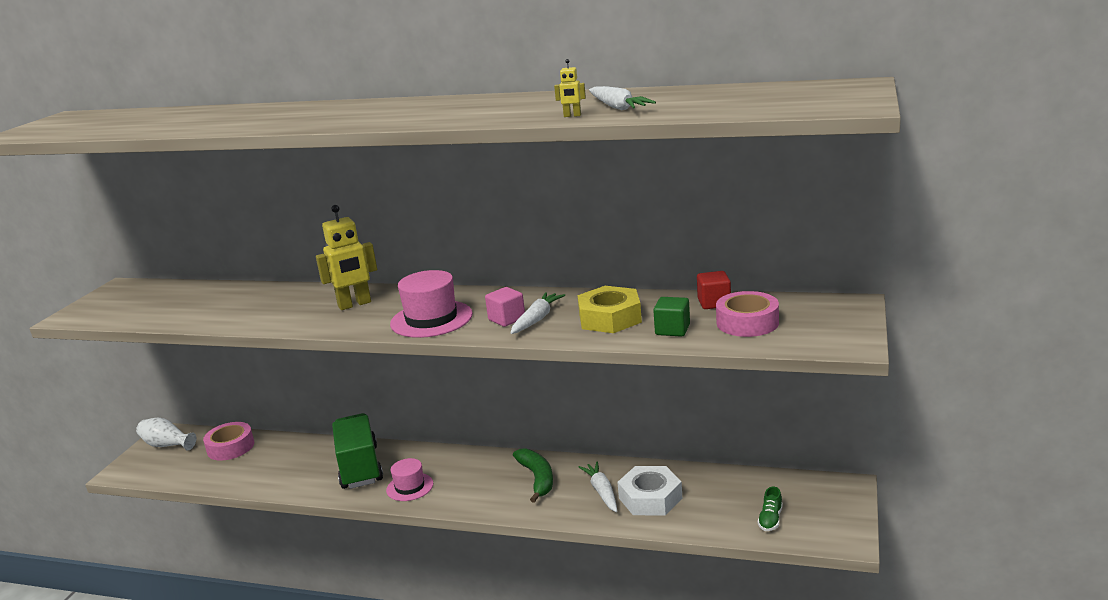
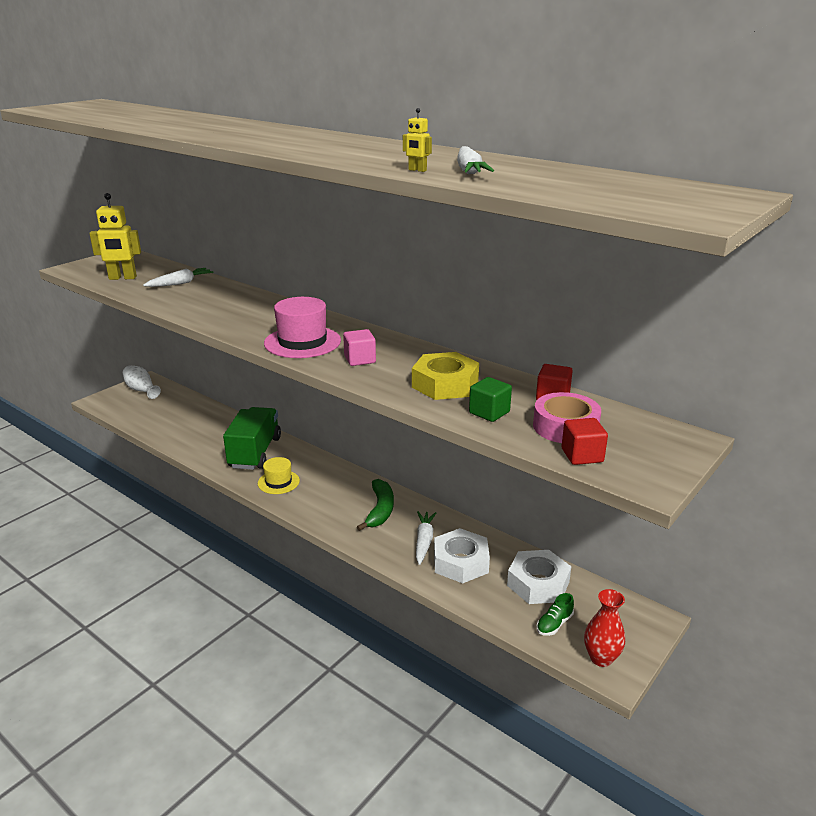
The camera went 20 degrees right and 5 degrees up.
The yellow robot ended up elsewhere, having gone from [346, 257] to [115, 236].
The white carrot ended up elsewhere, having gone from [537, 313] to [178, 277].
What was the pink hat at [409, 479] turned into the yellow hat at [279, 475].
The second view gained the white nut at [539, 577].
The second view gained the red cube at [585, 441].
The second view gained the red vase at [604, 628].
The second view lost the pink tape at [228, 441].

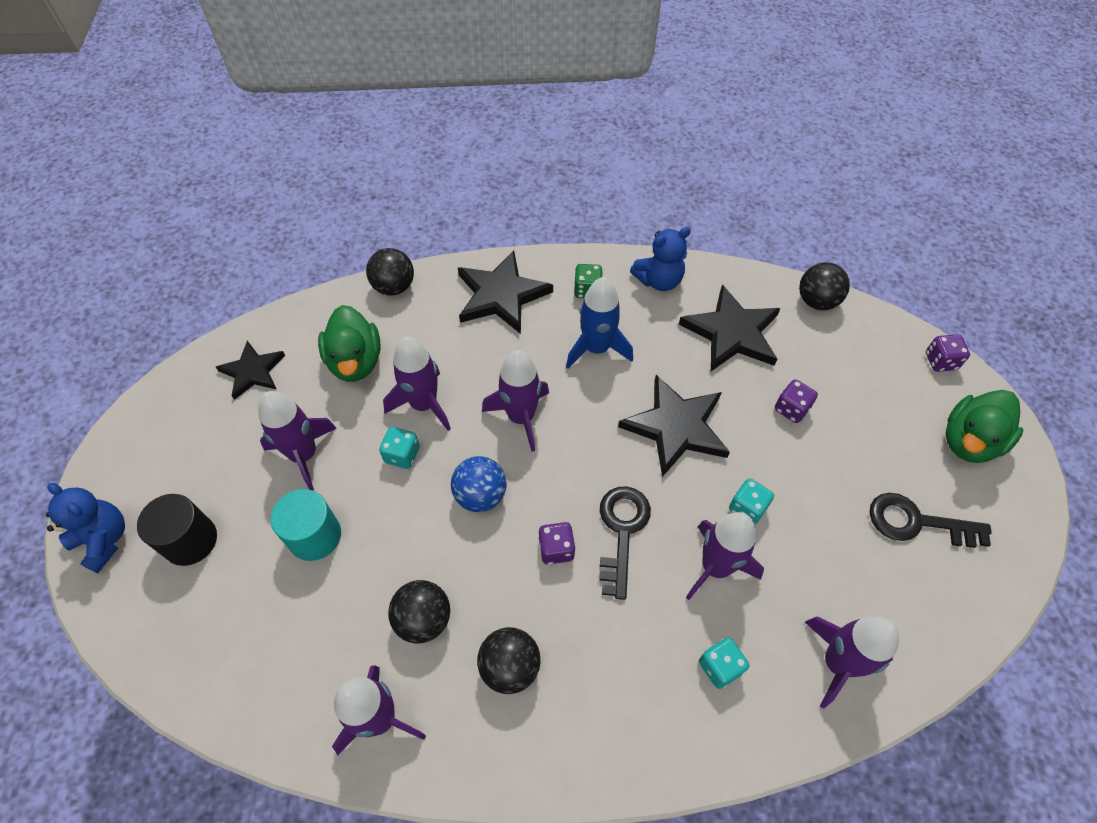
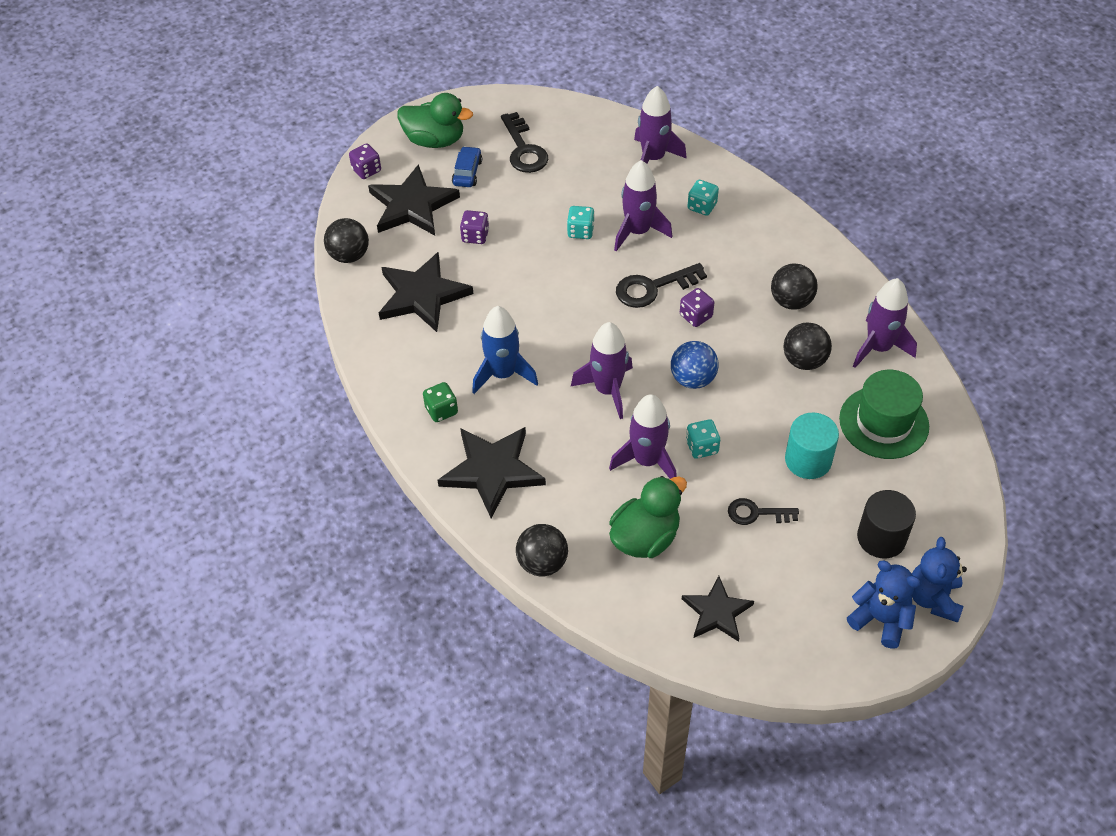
The camera went 120 degrees left and 5 degrees down.
The black star ended up elsewhere, having gone from [674, 426] to [414, 200].
The second view gained the blue car at [467, 166].
Where the purple rocket stood at [298, 440], the black key came to stand at [763, 511].
The second view gained the green hat at [884, 414].
The blue teddy bear ended up elsewhere, having gone from [660, 259] to [884, 604].

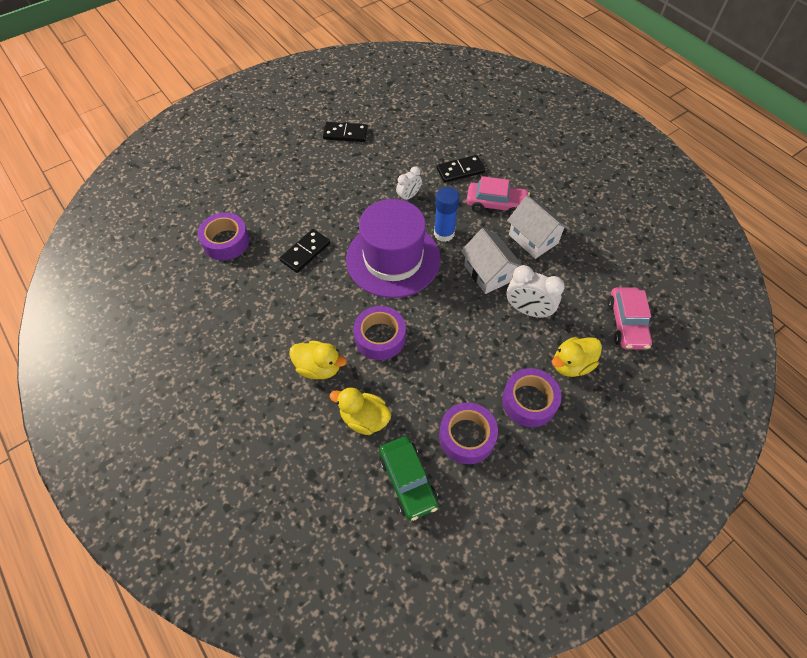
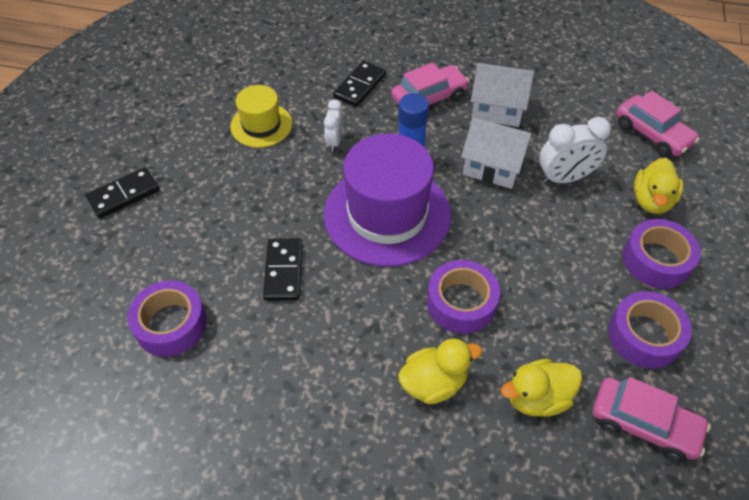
The camera went 40 degrees left and 5 degrees down.
The black domino ended up elsewhere, having gone from [345, 132] to [123, 192].
The second view gained the yellow hat at [261, 116].
What was the green car at [408, 478] turned into the pink car at [652, 419].

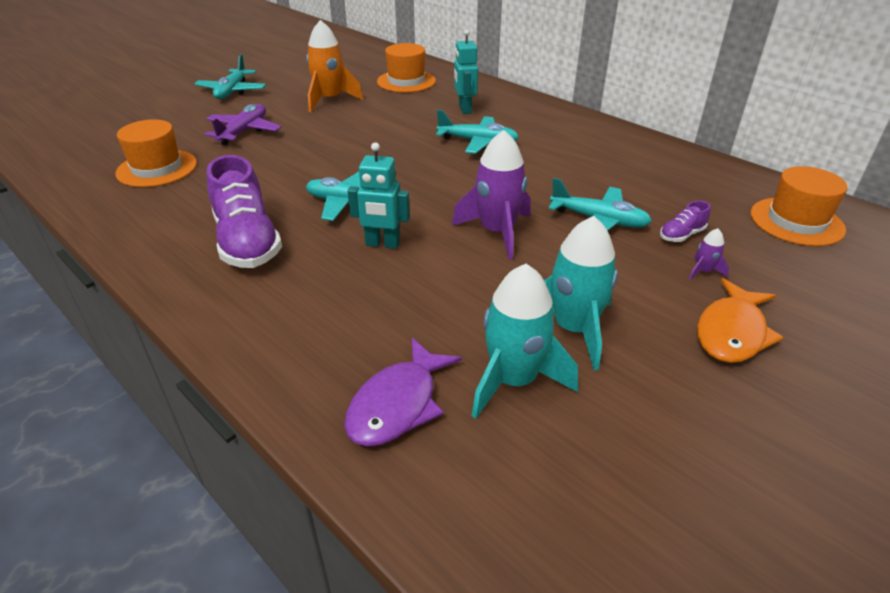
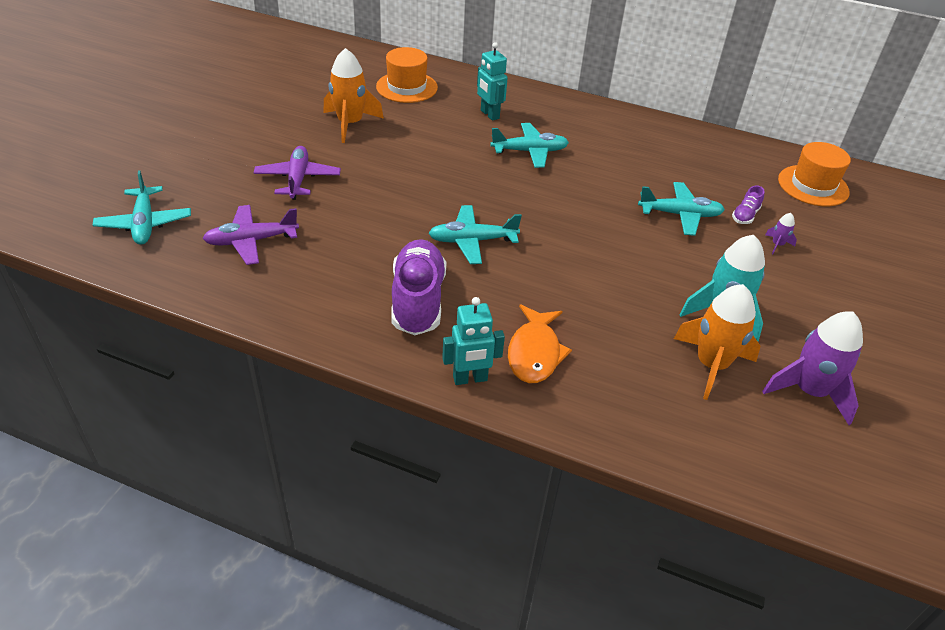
The camera went 25 degrees left and 5 degrees up.
The turquoise plane ended up elsewhere, having gone from [230, 76] to [142, 207].
Where the orange hat stood at [156, 153], the purple plane came to stand at [251, 235].
The purple shoe at [244, 211] ended up facing another way, 135 degrees counterclockwise from before.
The turquoise robot ended up elsewhere, having gone from [379, 195] to [473, 341].
The orange fish ended up elsewhere, having gone from [740, 320] to [540, 343].
What was the turquoise rocket at [525, 341] turned into the orange rocket at [717, 342].
The purple rocket ended up elsewhere, having gone from [491, 195] to [812, 368].
The second view lost the purple fish at [403, 392].

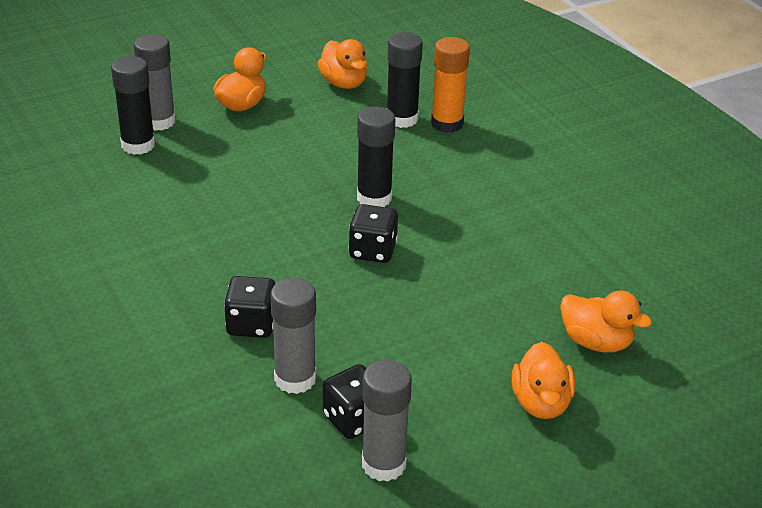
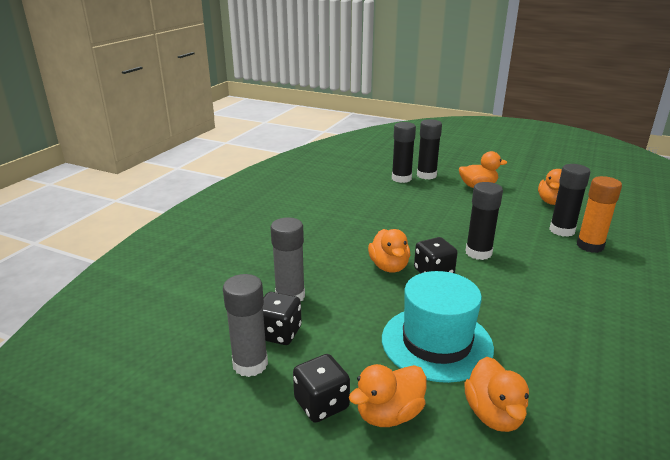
The camera went 55 degrees right and 10 degrees down.
The black dice ended up elsewhere, having gone from [249, 307] to [321, 388].
The second view gained the orange duck at [389, 251].
The second view gained the turquoise hat at [438, 327].
What was the grey glue stick at [155, 82] turned into the black glue stick at [429, 149].

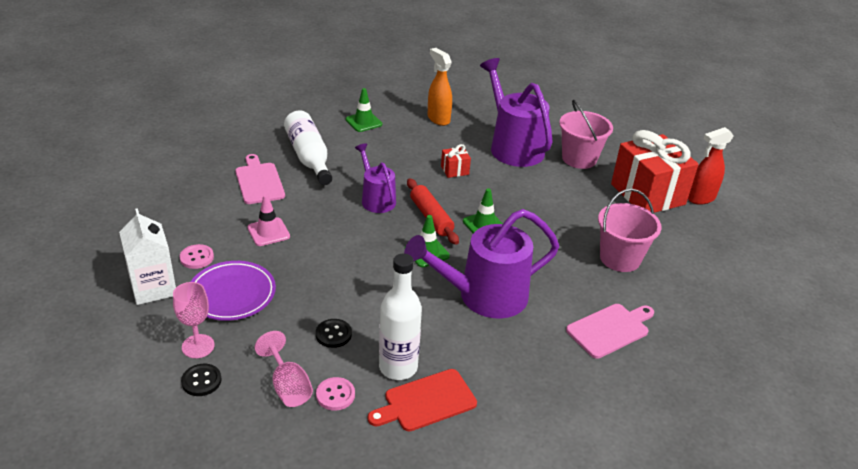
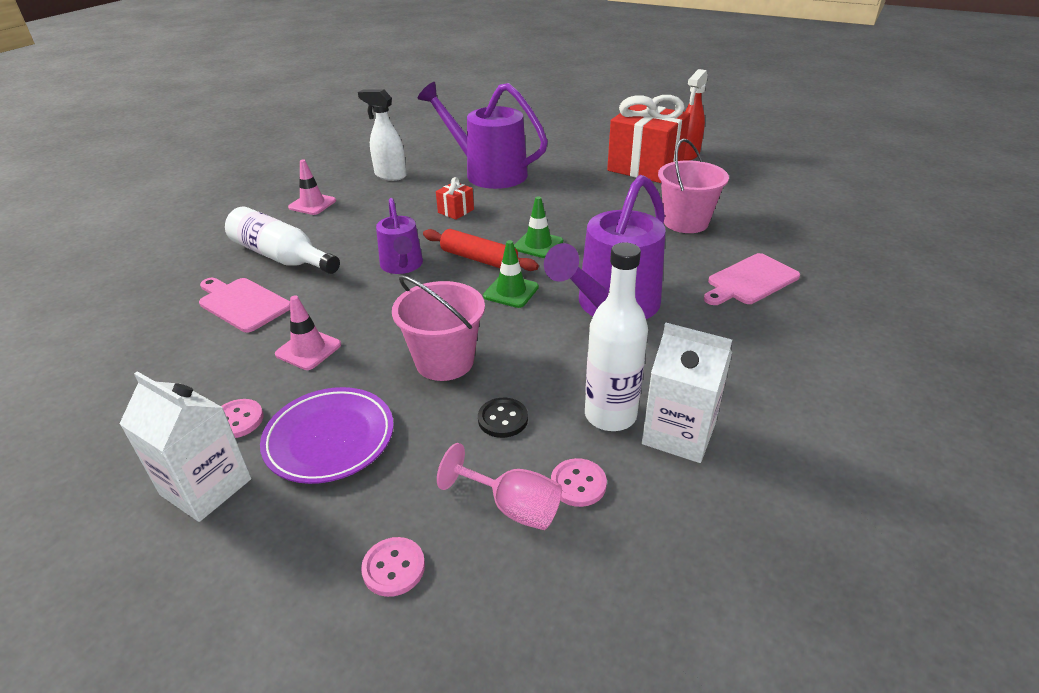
The camera went 30 degrees left and 0 degrees up.
What was the green traffic cone at [364, 110] turned into the pink traffic cone at [312, 187].
What was the orange spray bottle at [440, 87] turned into the white spray bottle at [382, 135].
What was the black button at [201, 380] turned into the pink button at [393, 567].
The purple watering can at [375, 178] ended up facing another way, 135 degrees counterclockwise from before.
The pink bucket ended up elsewhere, having gone from [586, 134] to [438, 328].
Where the red cutting board stood at [422, 400], the white carton came to stand at [687, 393].
The pink cutting board at [610, 331] ended up facing another way, 150 degrees counterclockwise from before.
The second view lost the pink goblet at [194, 320].

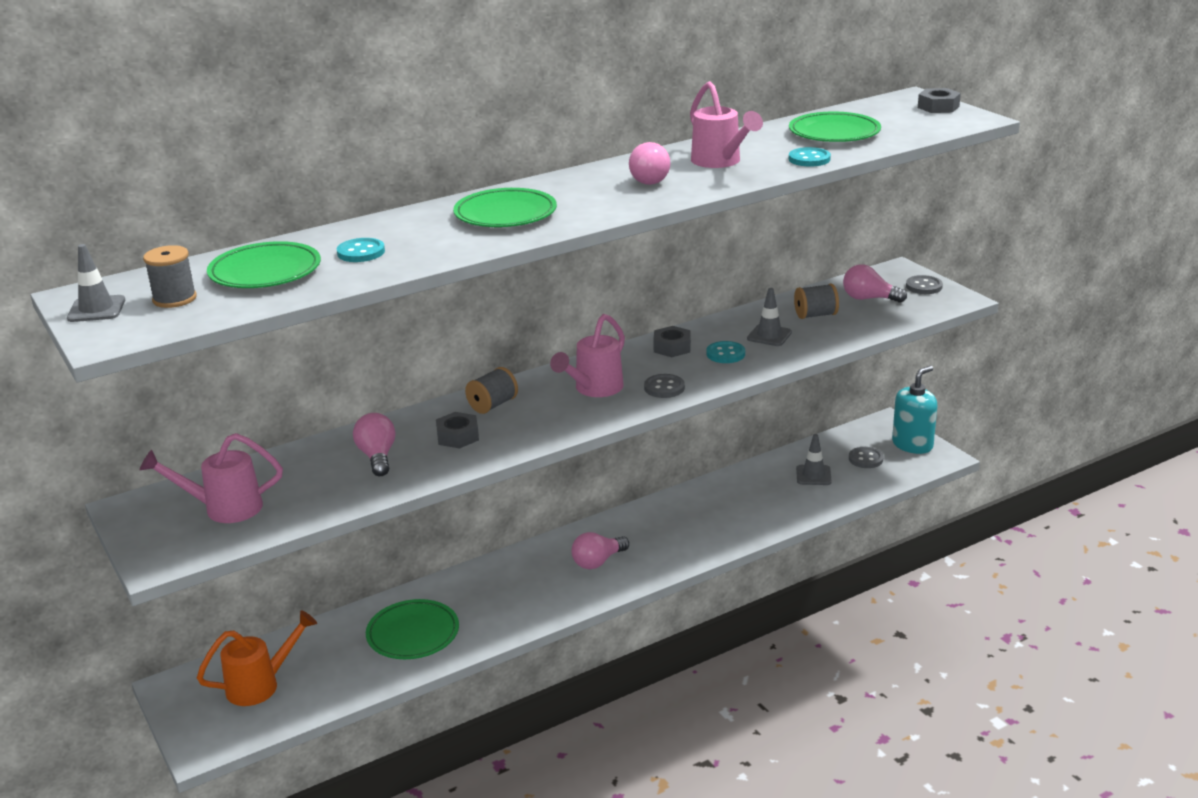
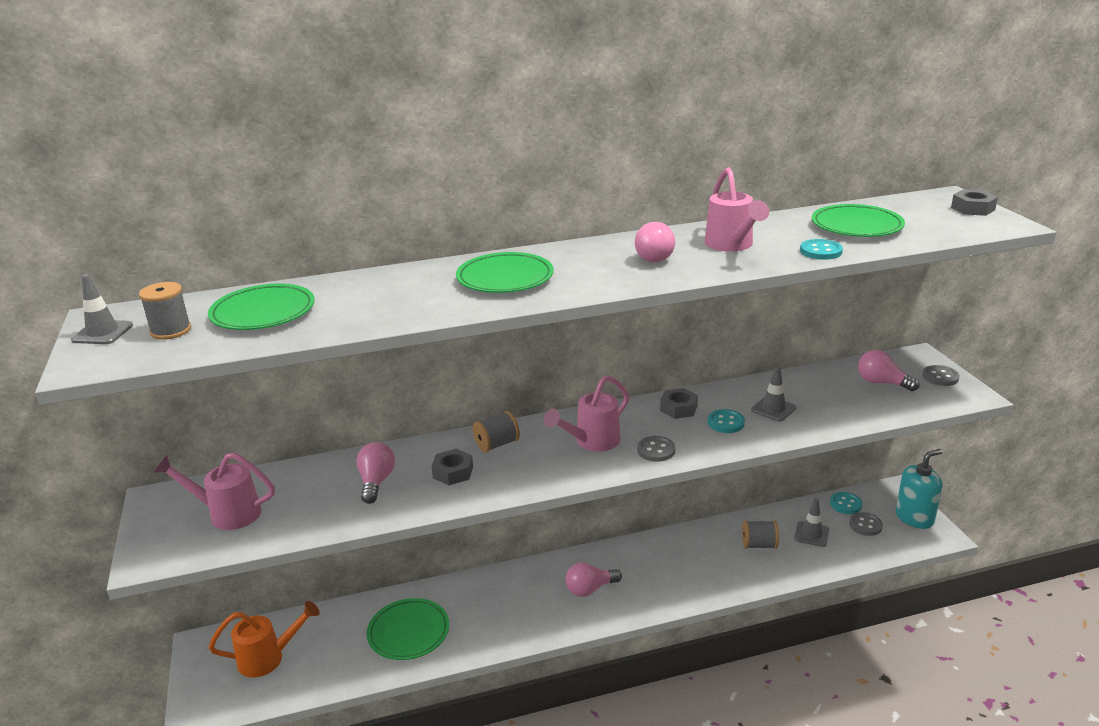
The camera went 15 degrees right and 0 degrees up.
The grey spool ended up elsewhere, having gone from [816, 301] to [760, 534].
The turquoise button ended up elsewhere, having gone from [361, 250] to [846, 503].

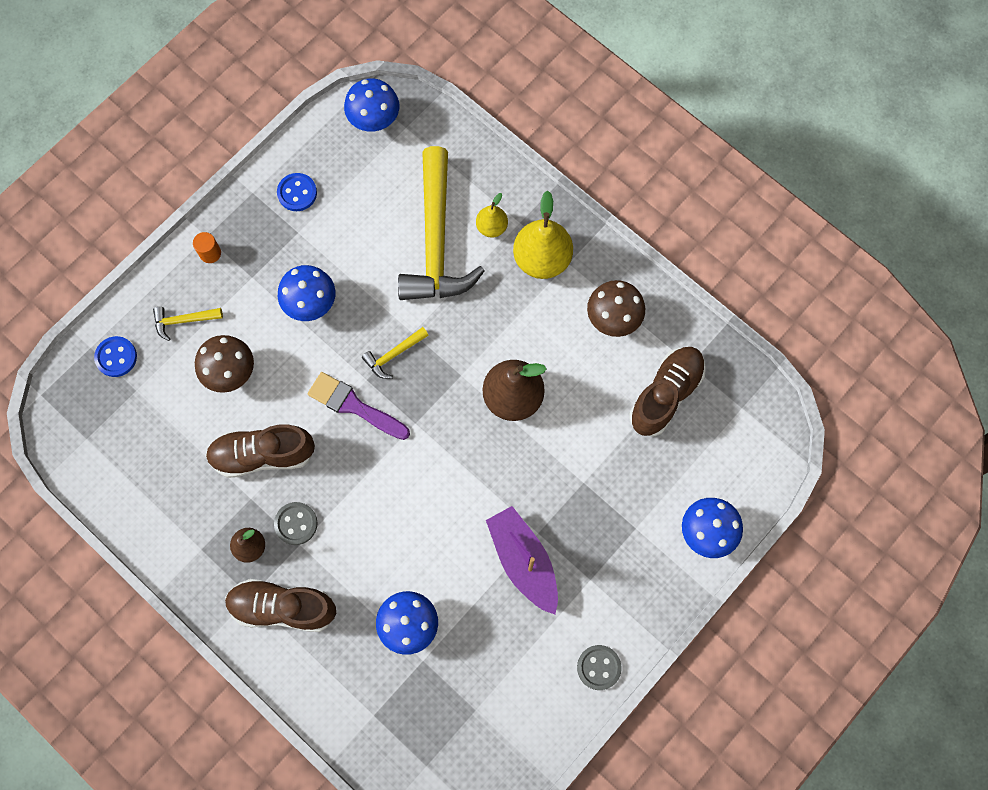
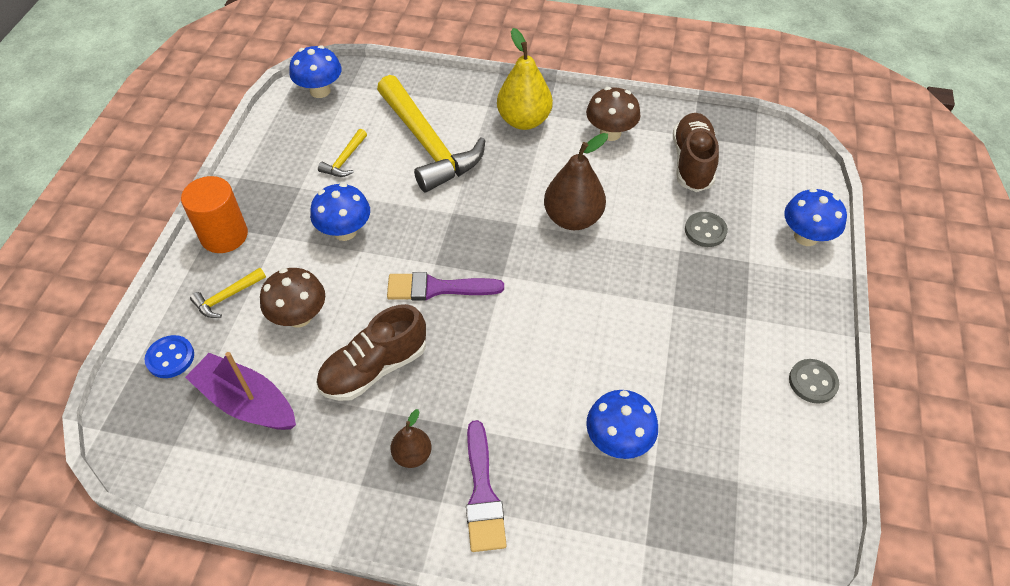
The camera went 30 degrees left and 20 degrees down.
The size of the orange cylinder at [207, 247] changed by a factor of 2.06.
The purple boat ended up elsewhere, having gone from [522, 560] to [240, 391].
The yellow hammer ended up elsewhere, having gone from [395, 353] to [342, 153].
Where the brown shoe stood at [280, 605], the purple brush came to stand at [486, 486].
The grey button ended up elsewhere, having gone from [296, 523] to [706, 229].
The second view lost the blue button at [297, 192].
The second view lost the yellow pear at [492, 215].

